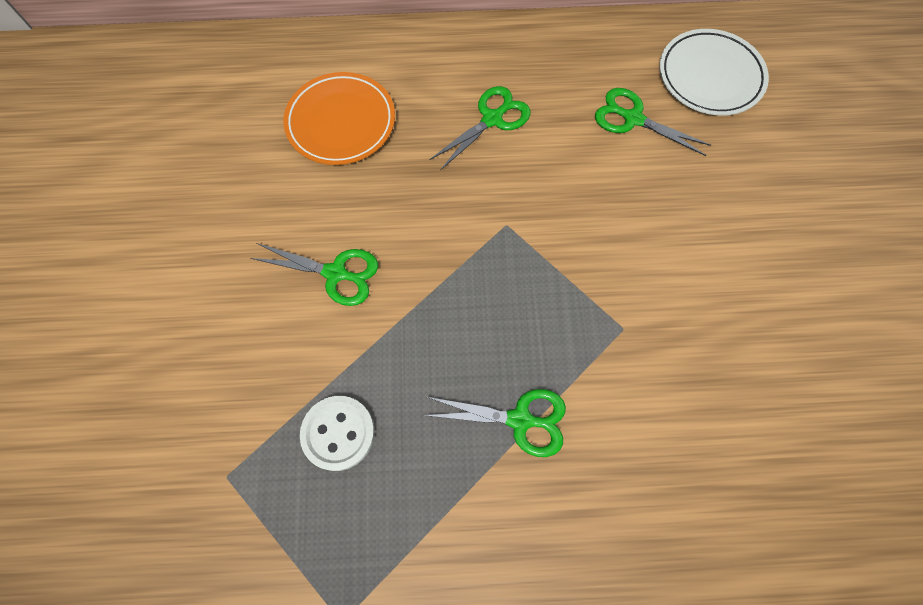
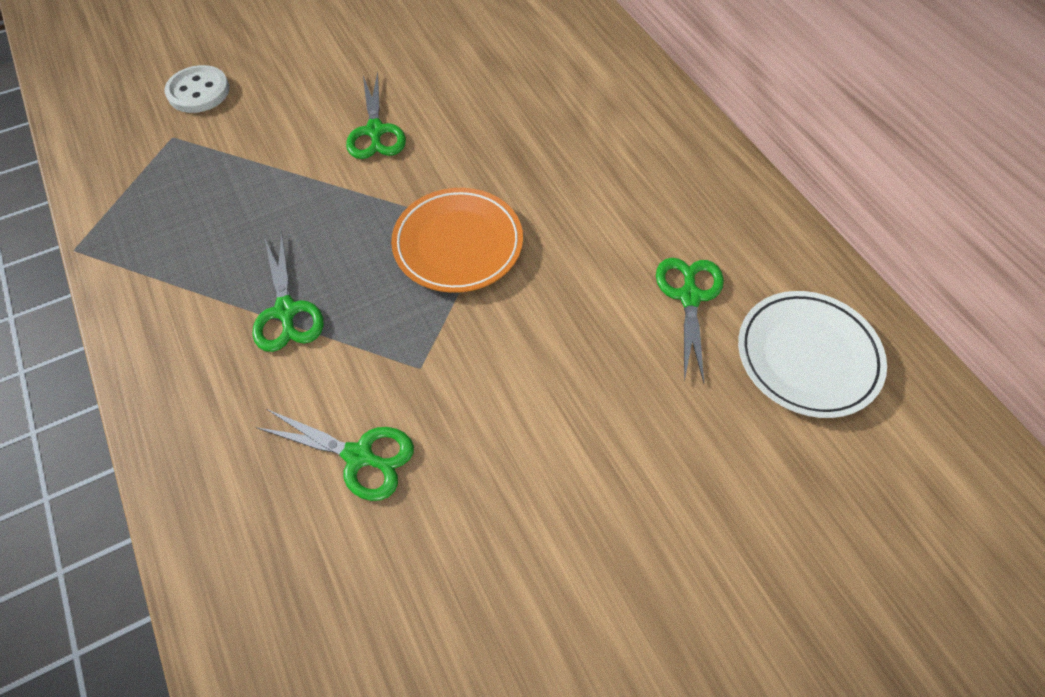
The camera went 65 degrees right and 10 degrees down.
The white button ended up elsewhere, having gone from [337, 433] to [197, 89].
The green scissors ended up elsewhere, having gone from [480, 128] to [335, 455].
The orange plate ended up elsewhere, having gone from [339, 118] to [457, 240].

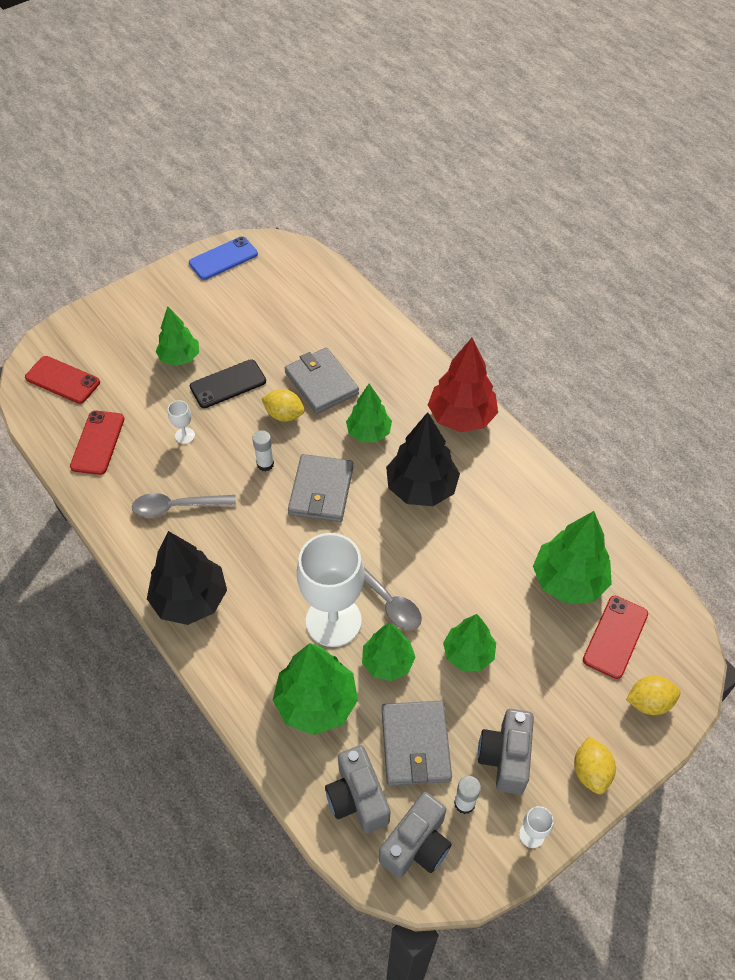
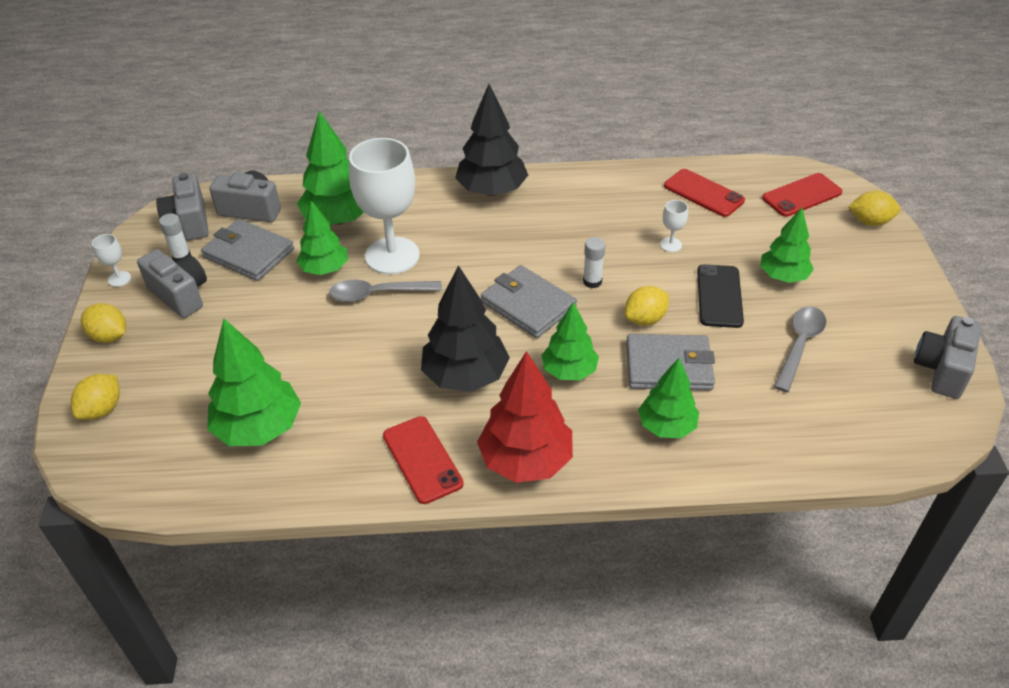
The camera went 125 degrees right and 10 degrees down.
The red phone ended up elsewhere, having gone from [615, 637] to [423, 460].
The green tree ended up elsewhere, having gone from [469, 642] to [668, 398].
The grey spoon ended up elsewhere, having gone from [184, 505] to [800, 349].
The second view gained the yellow lemon at [874, 208].
Where the blue phone stood at [223, 258], the grey camera came to stand at [947, 357].

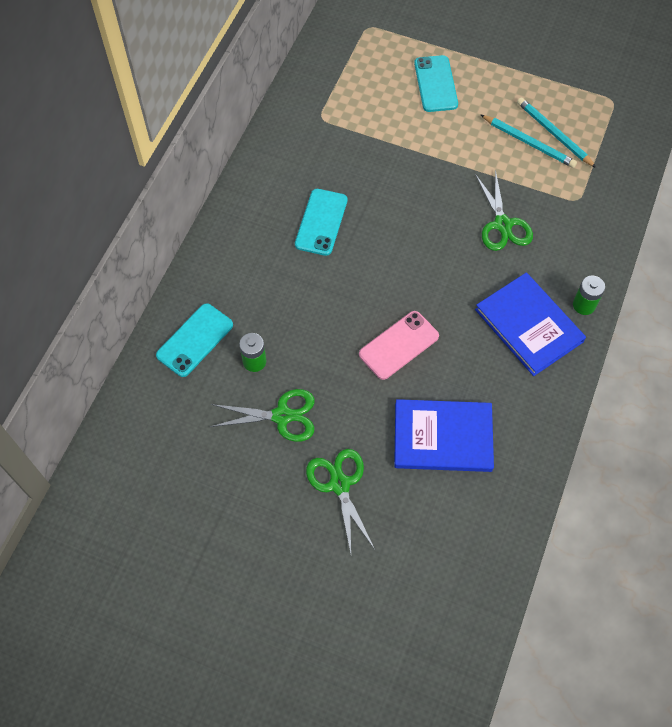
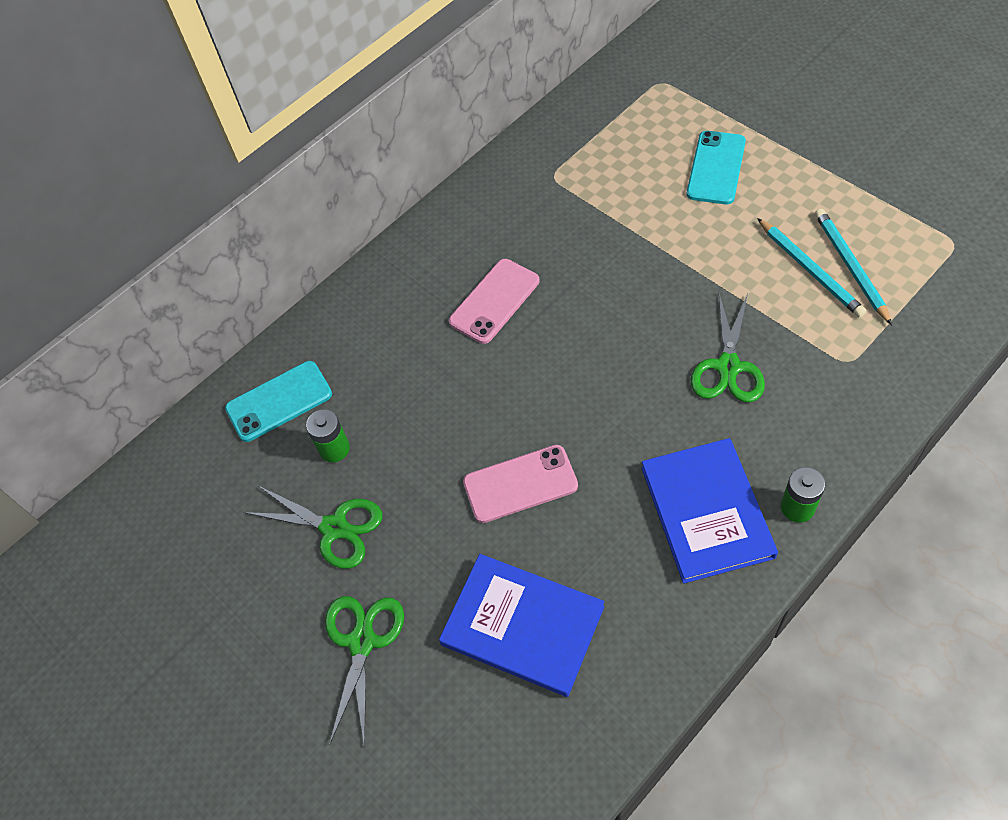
The camera went 30 degrees right and 5 degrees down.
What was the turquoise phone at [321, 222] turned into the pink phone at [494, 301].

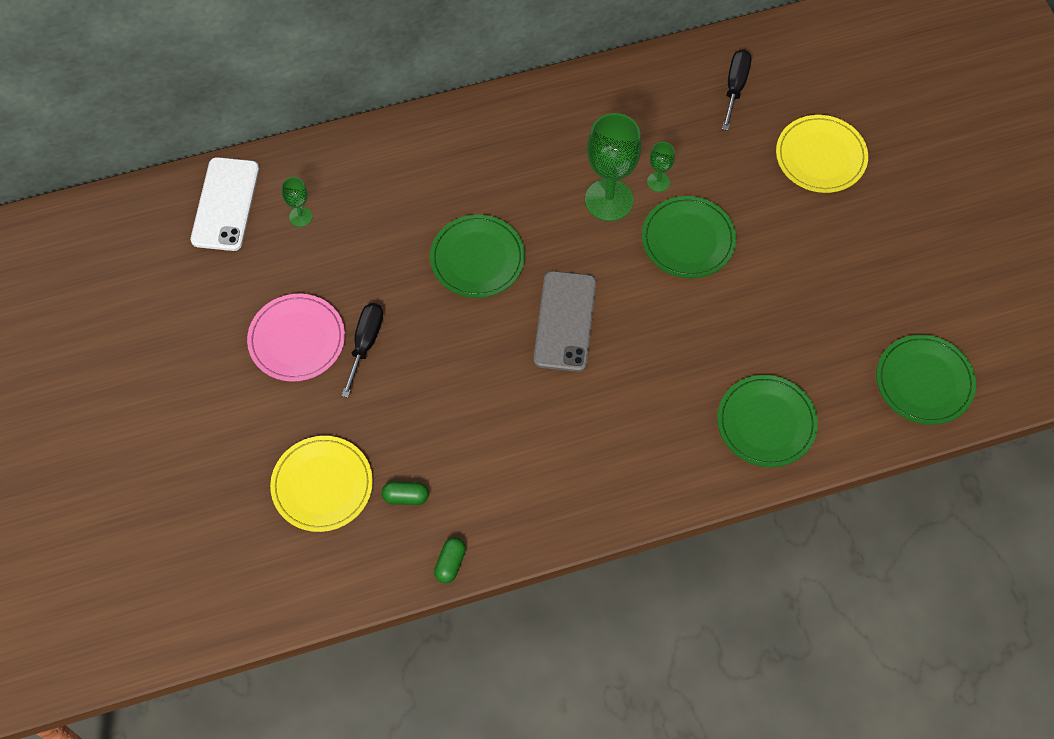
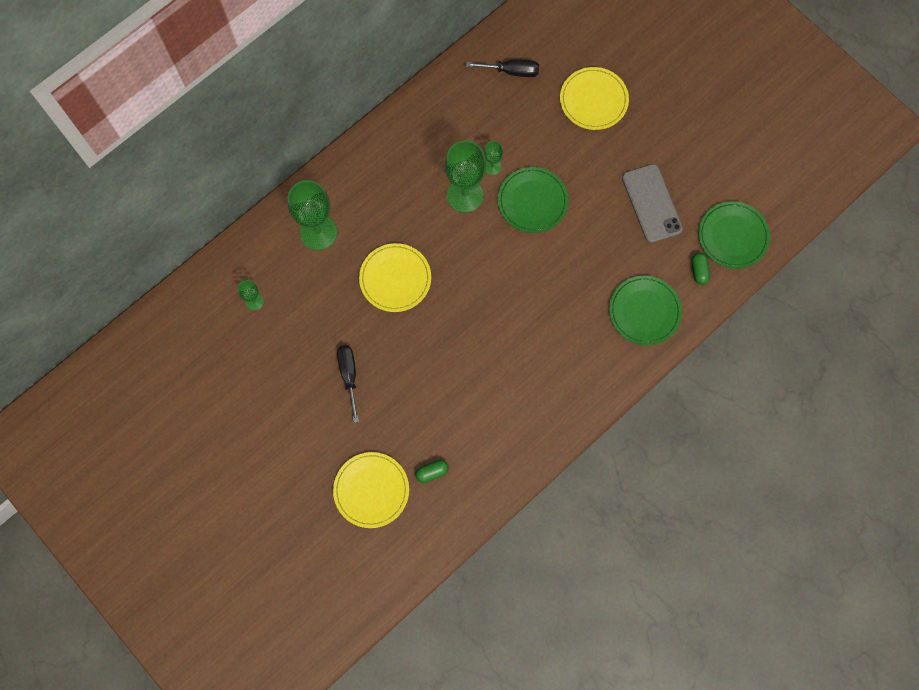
The camera went 25 degrees left and 10 degrees up.
The second view gained the green goblet at [312, 215].
What was the green plate at [477, 256] turned into the yellow plate at [395, 277].
The black screwdriver at [736, 90] ended up facing another way, 105 degrees clockwise from before.
The grey phone ended up elsewhere, having gone from [565, 321] to [652, 203].
The green capsule ended up elsewhere, having gone from [450, 560] to [700, 269].
The second view lost the white phone at [225, 204].
The second view lost the pink plate at [296, 338].

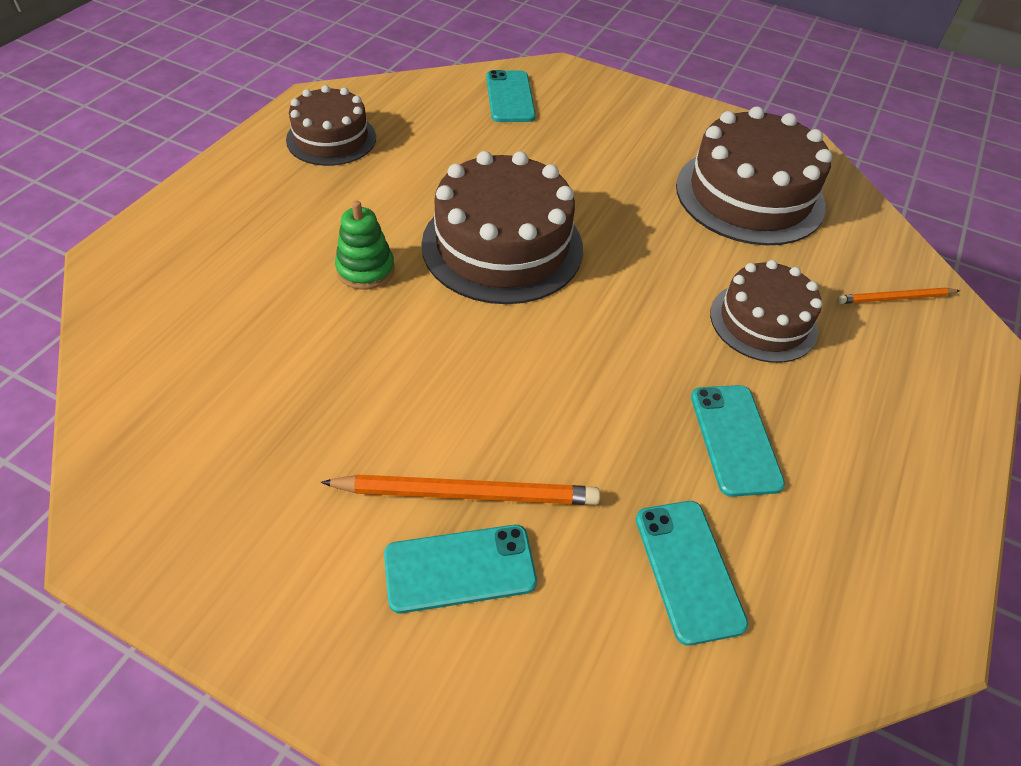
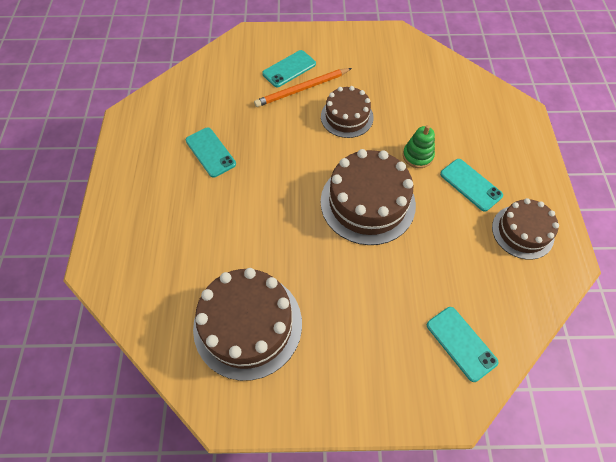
The camera went 155 degrees right and 10 degrees up.
The brown cake ended up elsewhere, having gone from [766, 311] to [347, 112].
The turquoise phone ended up elsewhere, having gone from [692, 573] to [471, 185].
The second view lost the orange pencil at [898, 296].

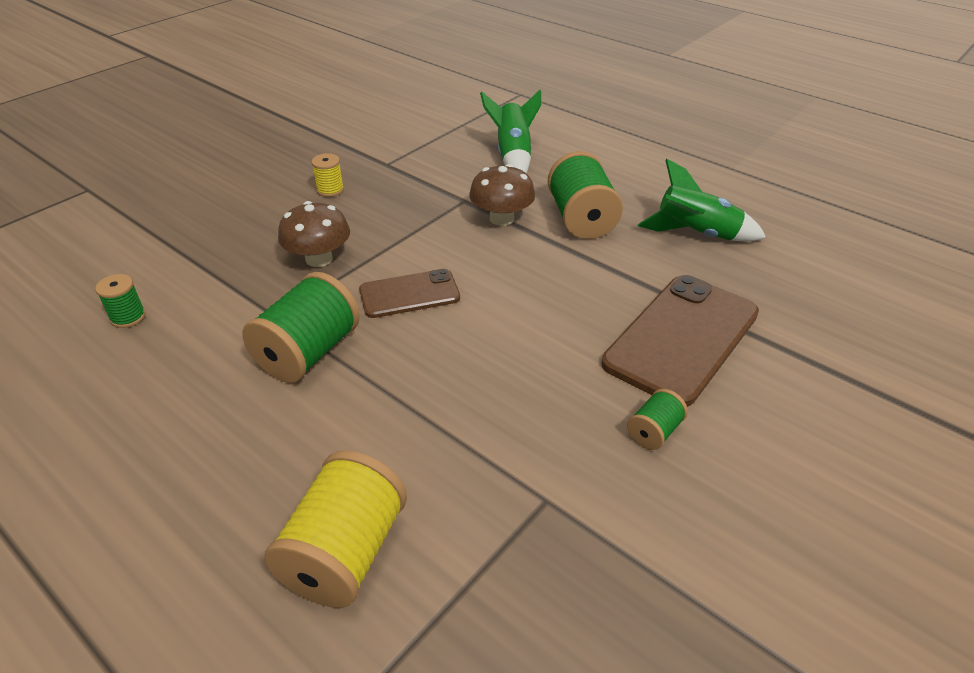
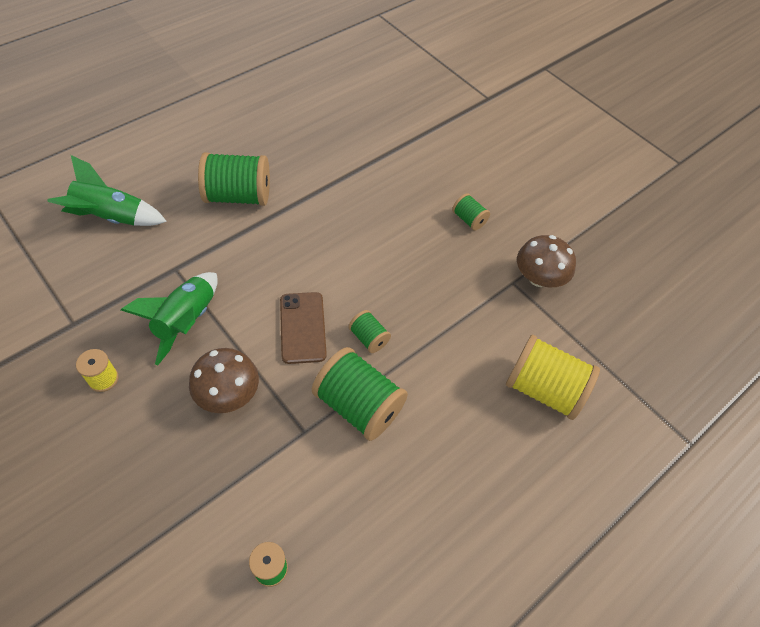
The camera went 85 degrees left and 15 degrees up.
The green rocket ended up elsewhere, having gone from [702, 200] to [169, 318].
The second view gained the green spool at [369, 331].
The brown mushroom ended up elsewhere, having gone from [502, 195] to [546, 261].
The second view lost the brown phone at [680, 341].

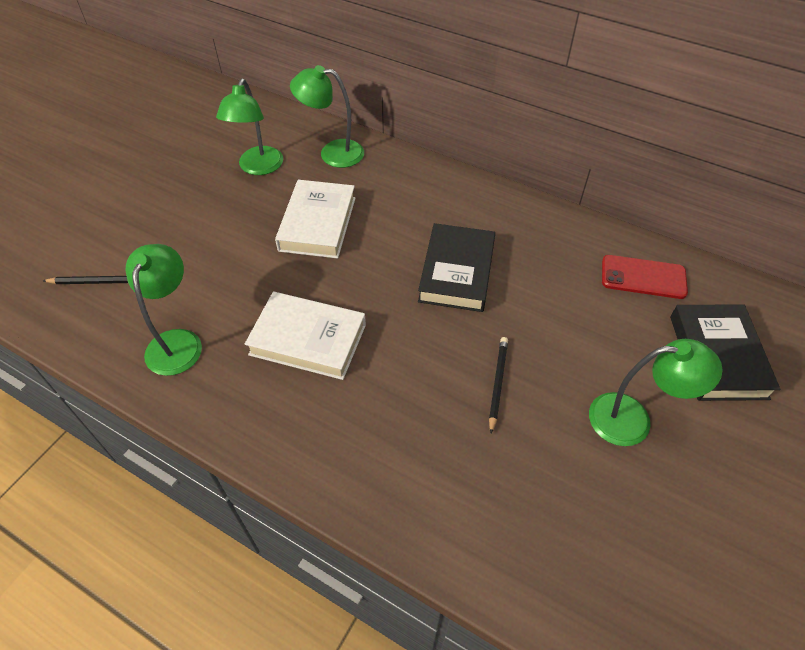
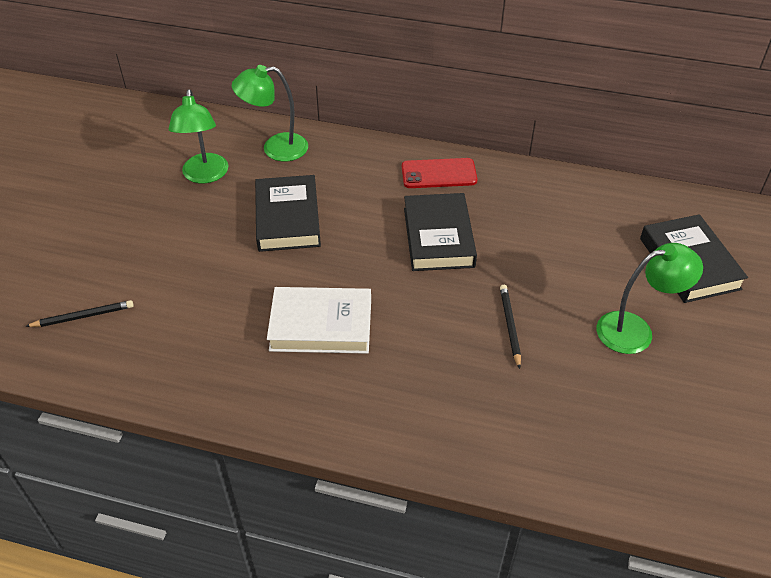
The camera went 15 degrees left and 5 degrees down.
What was the white book at [315, 219] turned into the black book at [288, 213].
The red phone ended up elsewhere, having gone from [645, 277] to [440, 173].
The second view lost the green lamp at [164, 310].

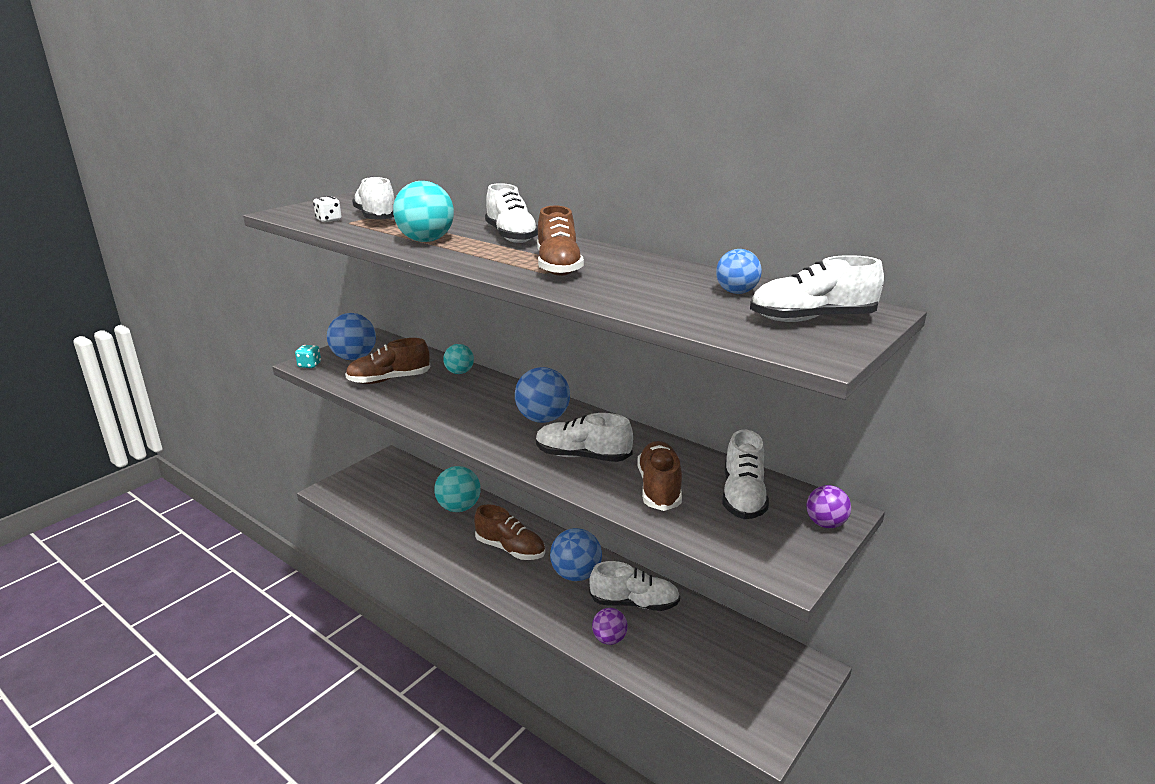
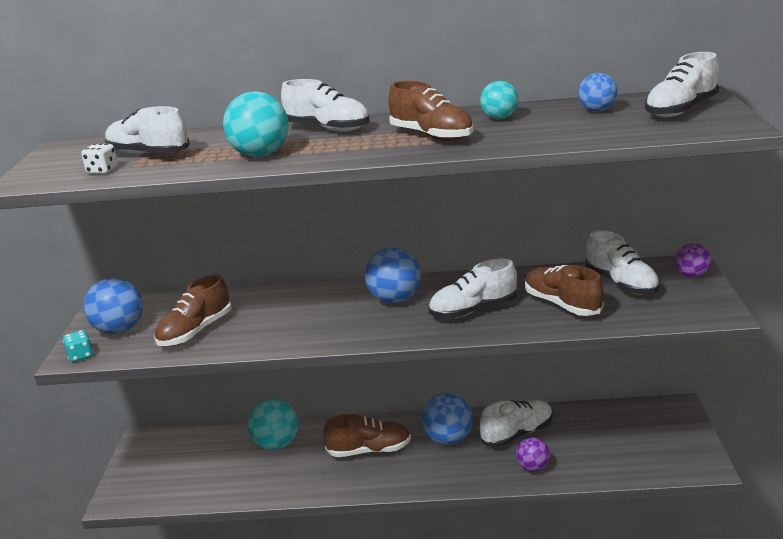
The camera went 35 degrees left and 0 degrees up.
The turquoise ball ended up elsewhere, having gone from [458, 359] to [499, 100].

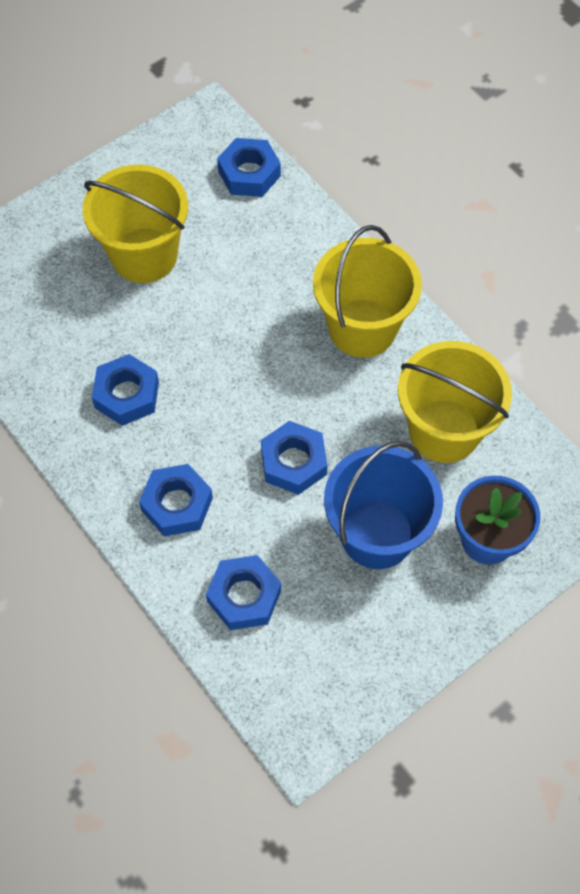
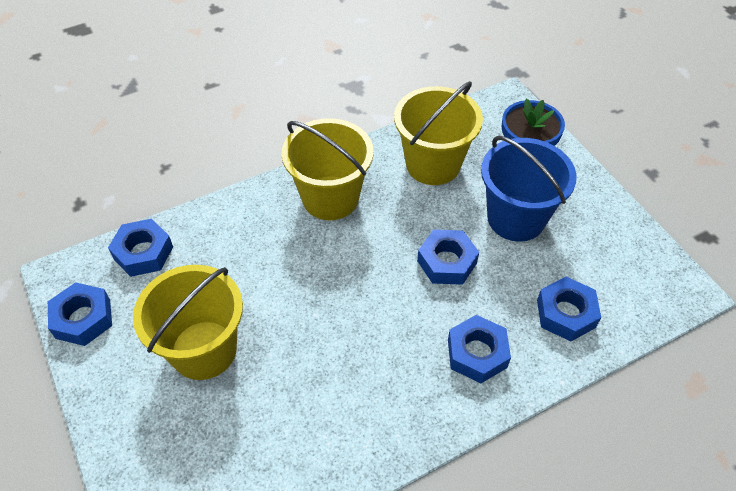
The camera went 80 degrees left and 10 degrees down.
The blue nut ended up elsewhere, having gone from [125, 390] to [80, 314].

